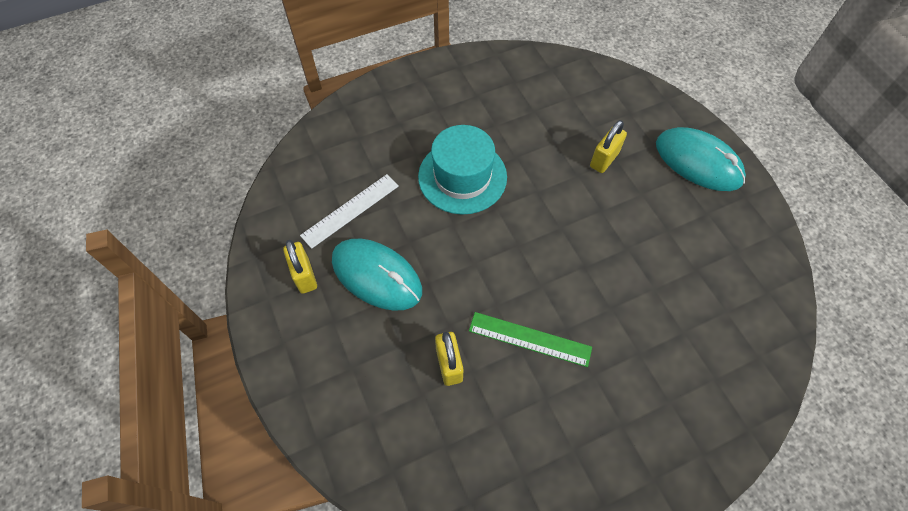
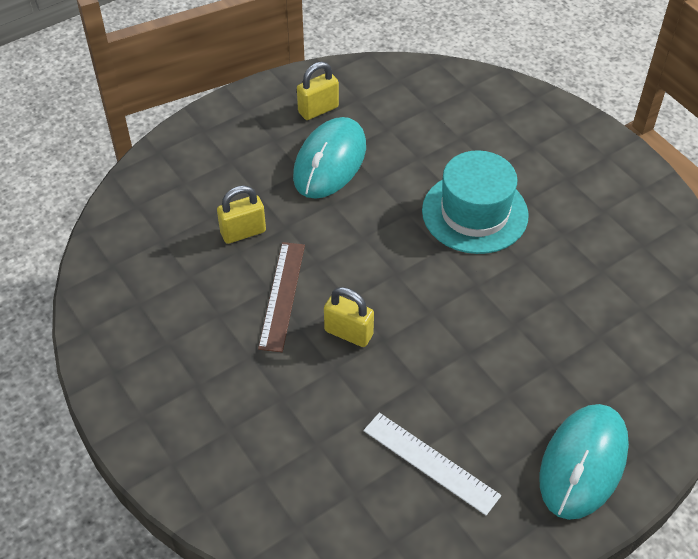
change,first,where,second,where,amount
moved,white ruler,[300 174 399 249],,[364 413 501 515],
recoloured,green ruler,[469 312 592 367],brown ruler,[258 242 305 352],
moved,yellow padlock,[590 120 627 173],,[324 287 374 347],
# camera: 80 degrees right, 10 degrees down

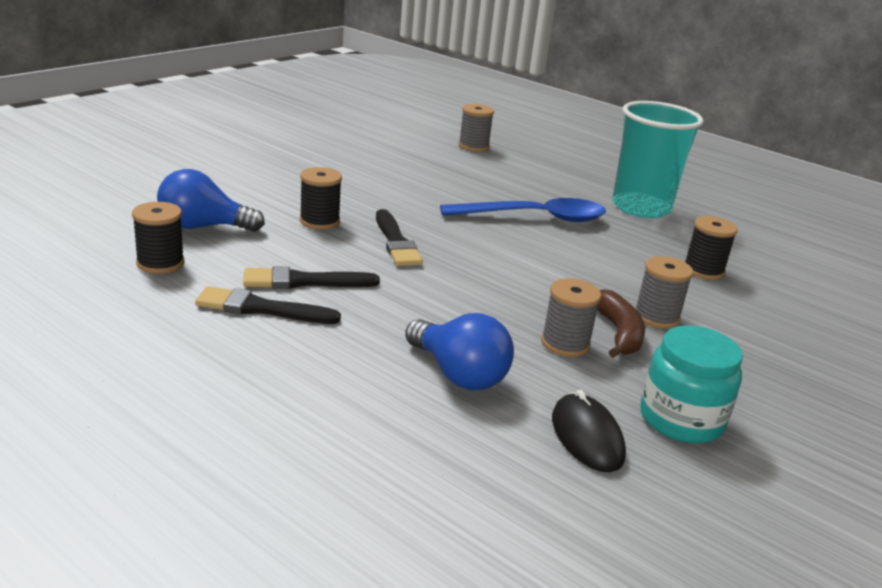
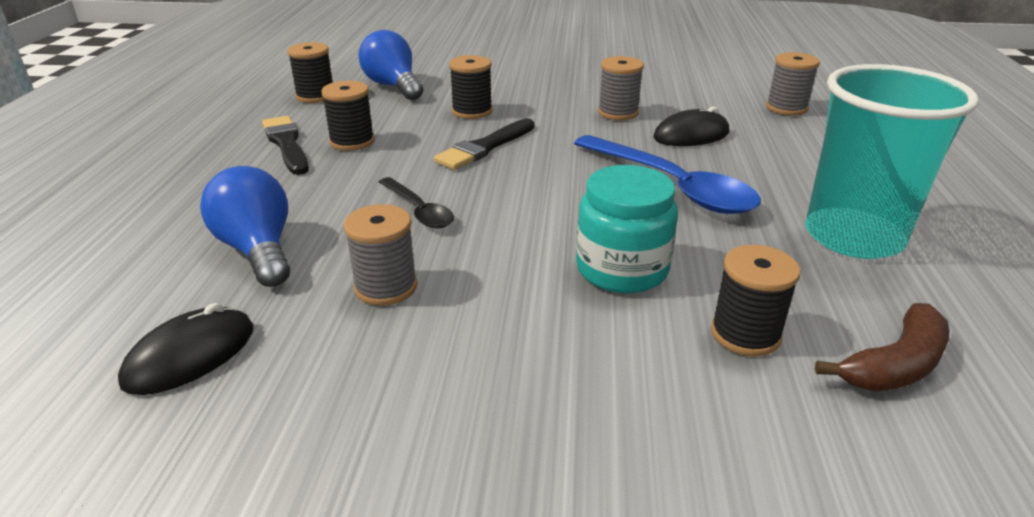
change,first,where,second,where,amount
replaced,black brush,[243 266 380 289],black spool,[321 81 375 151],
turned,blue light bulb,[405 313 514 390],,[200 166 290 287],135 degrees clockwise
moved,brown banana,[597 289 645 358],,[815 303 950 391],
moved,grey spool,[635 256 693 329],,[598 56 644 120],
moved,turquoise jar,[640 326 743 443],,[576 165 678 293],
added,,,black spoon,[379 177 454 228],
added,,,black mouse,[653 107 729 146],
# camera: 60 degrees right, 5 degrees up

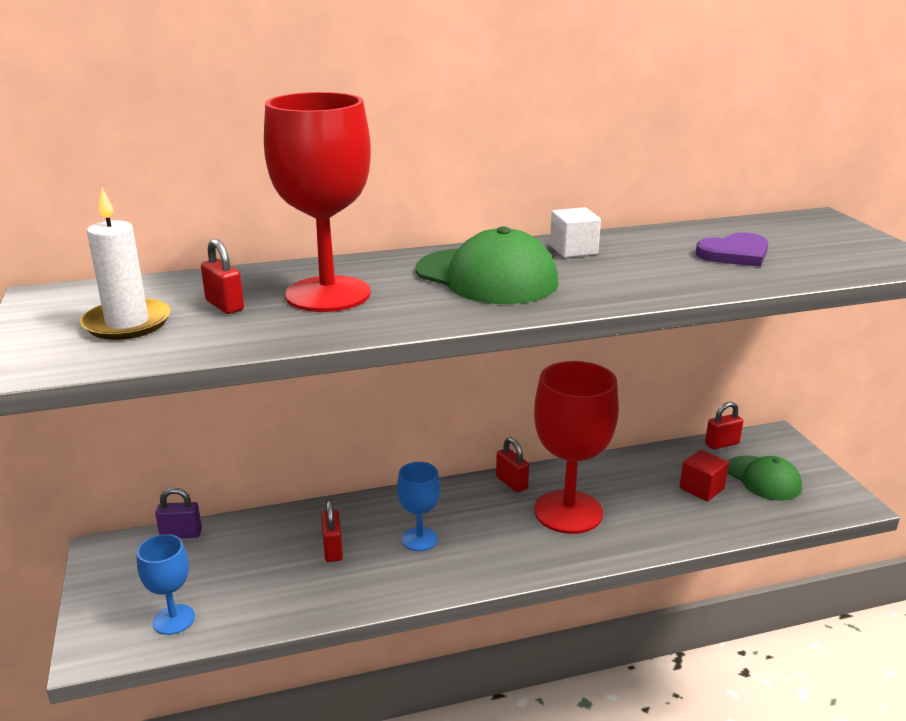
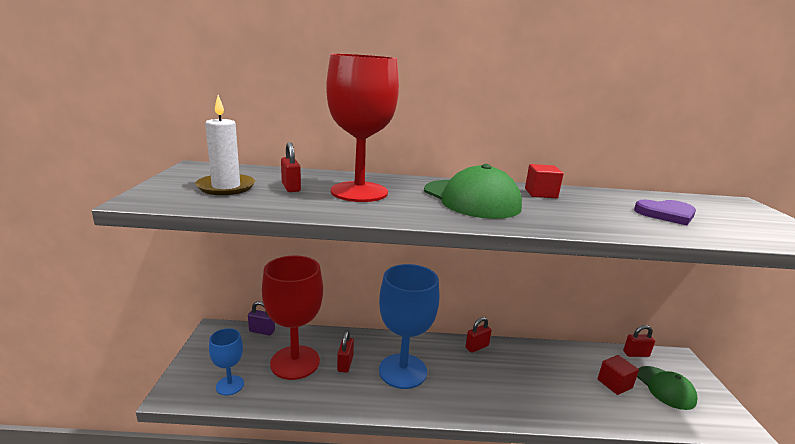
change,first,where,second,where,amount
resized,blue goblet,[397 462 440 551],,[379 264 440 389],x1.97
turned,red padlock,[496 438 529 493],,[465 317 492 353],75 degrees clockwise
moved,red goblet,[534 361 619 534],,[262 255 323 380],
recoloured,white cube,[550 207 601 258],red cube,[525 164 563 198],
# camera: 15 degrees right, 5 degrees down

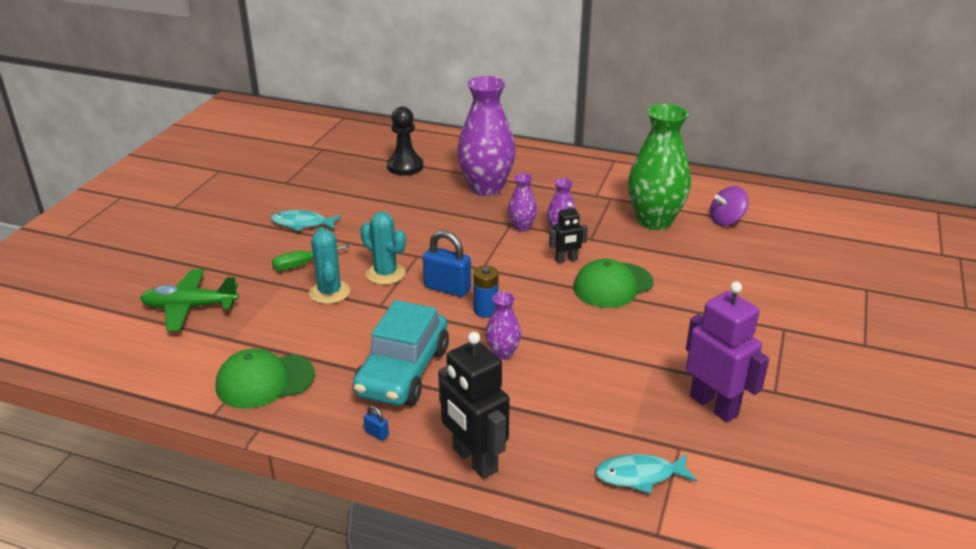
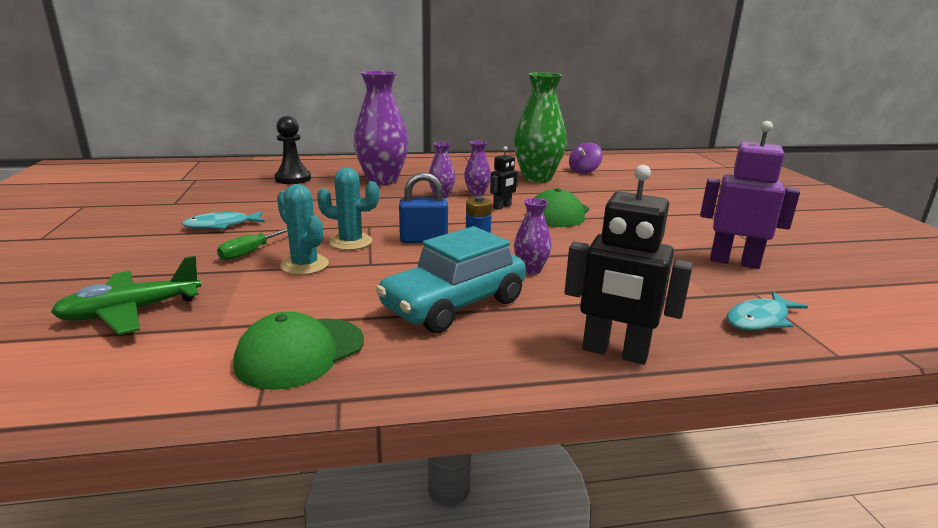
change,first,where,second,where,amount
turned,turquoise car,[353 300 449 406],,[376 226 526 333],60 degrees clockwise
removed,blue padlock,[363 406 389 441],,,
# camera: 30 degrees left, 10 degrees down

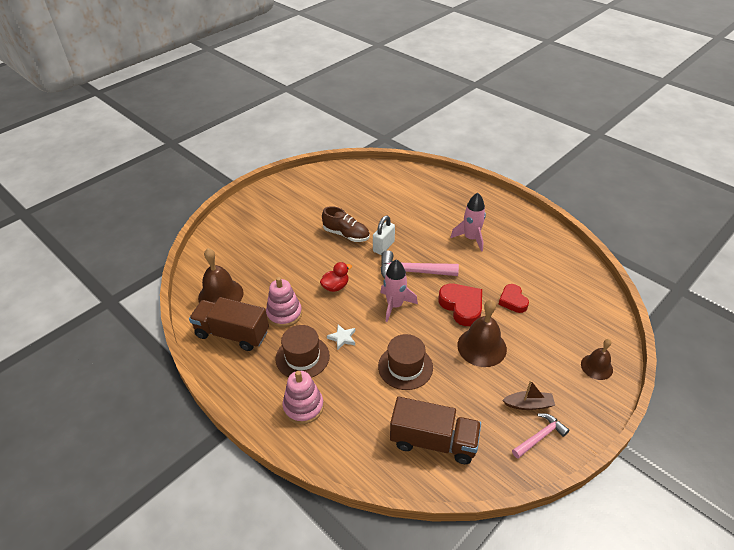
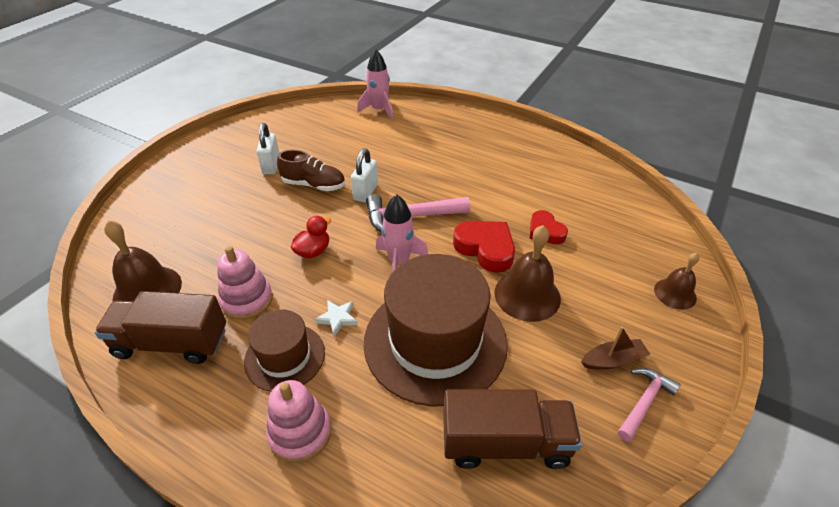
change,first,where,second,where,amount
resized,brown hat,[378 334 433 390],,[364 254 508 407],x1.84
moved,pink rocket,[450 193 486 252],,[357 49 394 120],
added,,,white padlock,[257 123 279 174],
# camera: 15 degrees left, 0 degrees up

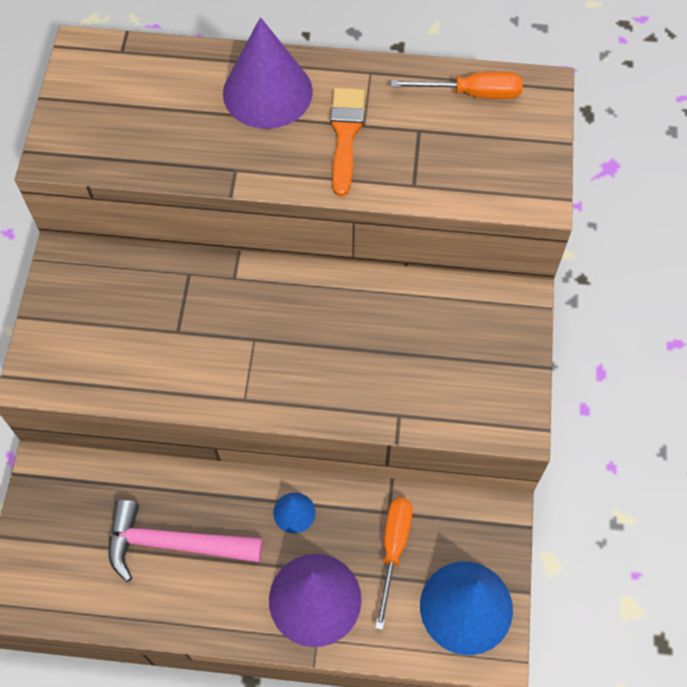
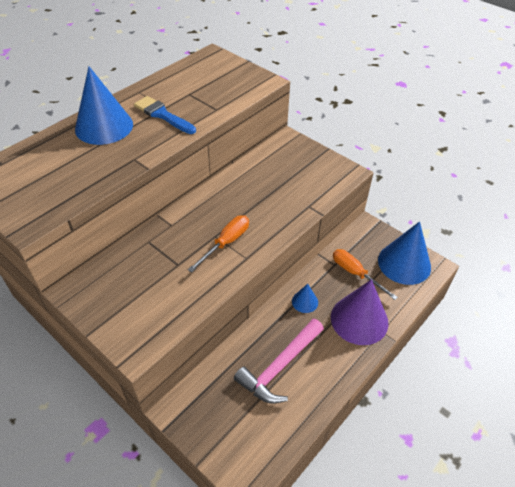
change,first,where,second,where,amount
recoloured,purple cone,[223 17 313 129],blue cone,[75 66 133 145],
recoloured,orange brush,[330 88 365 196],blue brush,[134 96 196 134],
moved,orange screwdriver,[391 72 523 99],,[188 215 249 273],
# camera: 55 degrees left, 15 degrees down

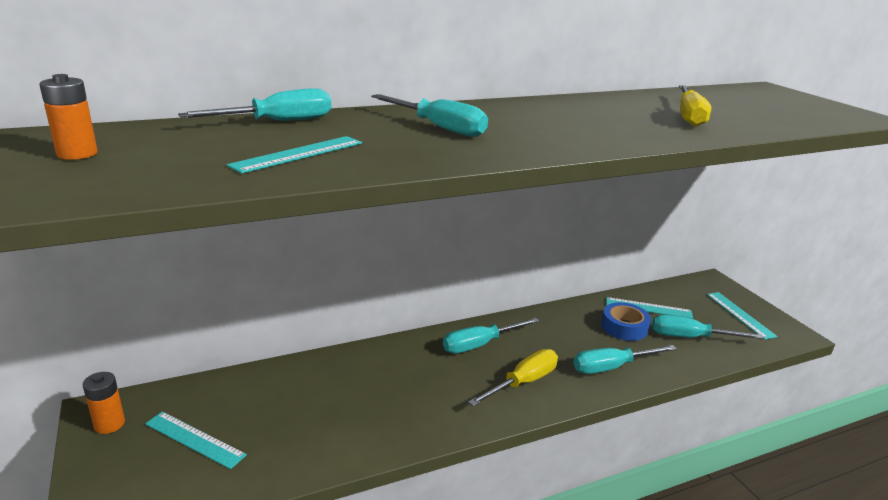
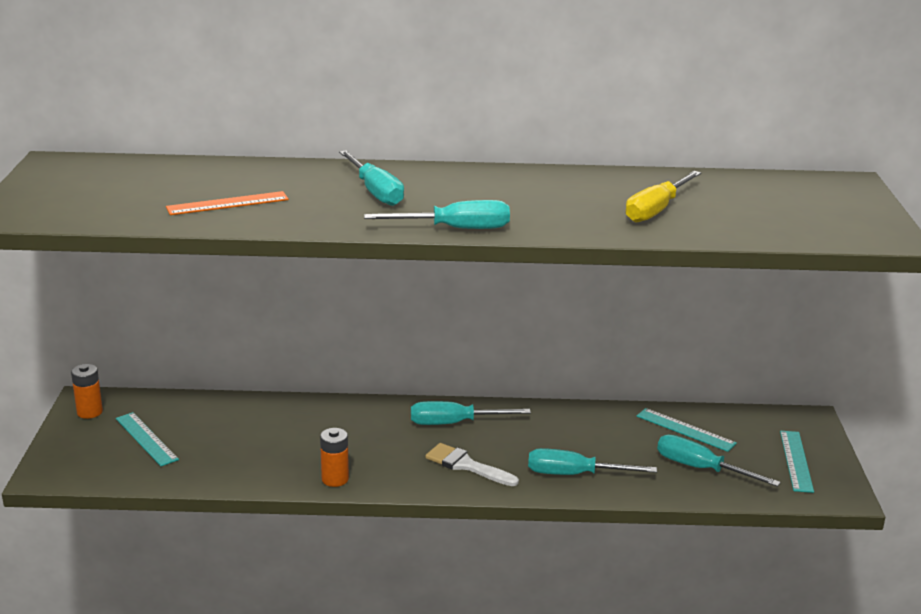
change,first,where,second,where,amount
moved,orange battery,[39 74 98 160],,[320 428 349 487],
moved,turquoise screwdriver,[178 88 331 121],,[364 200 510 229],
recoloured,turquoise ruler,[227 136 362 174],orange ruler,[166 191 289 215],
replaced,yellow screwdriver,[468 349 558 407],white brush,[425 443 519 486],
removed,blue tape,[601 302 651 341],,,
# camera: 25 degrees right, 0 degrees up

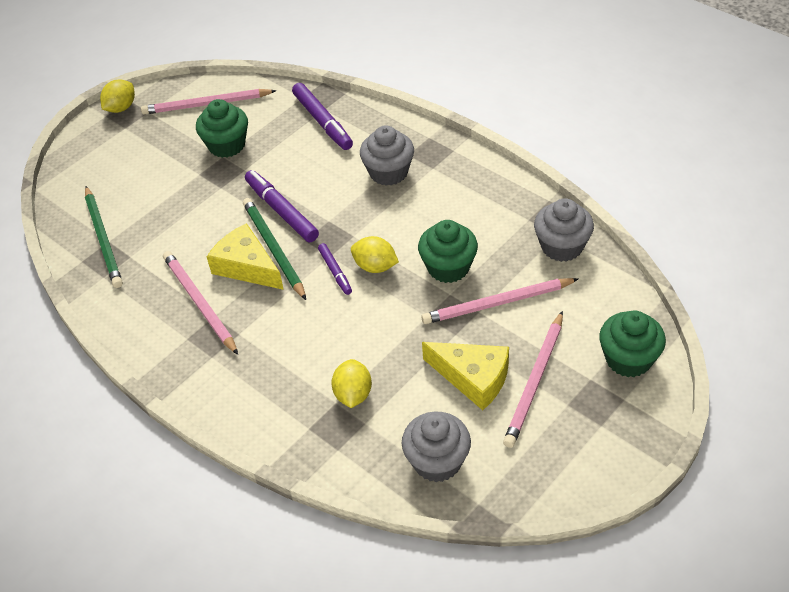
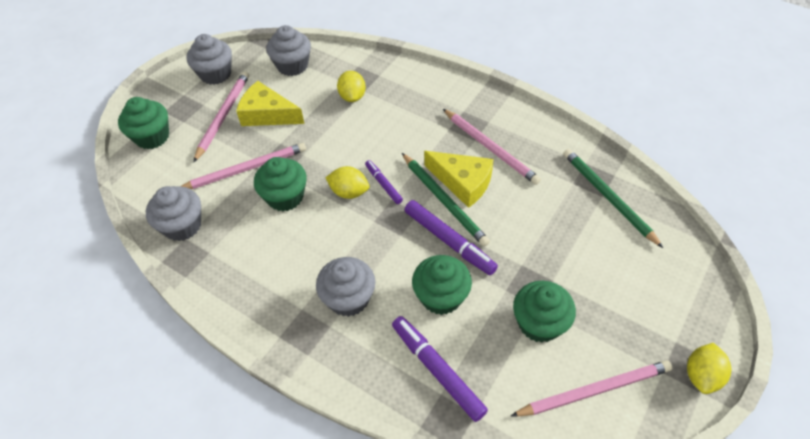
change,first,where,second,where,amount
added,,,grey cupcake,[186 34 232 85],
added,,,green cupcake,[412 255 472 315],
# camera: 170 degrees right, 5 degrees up

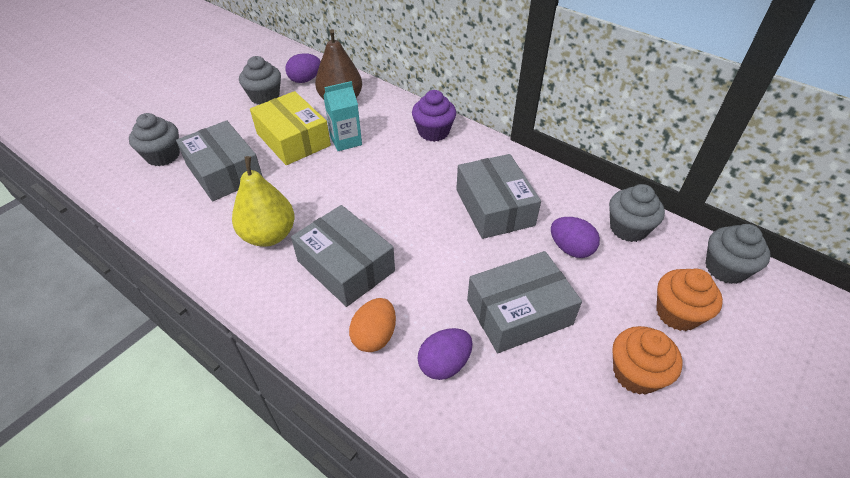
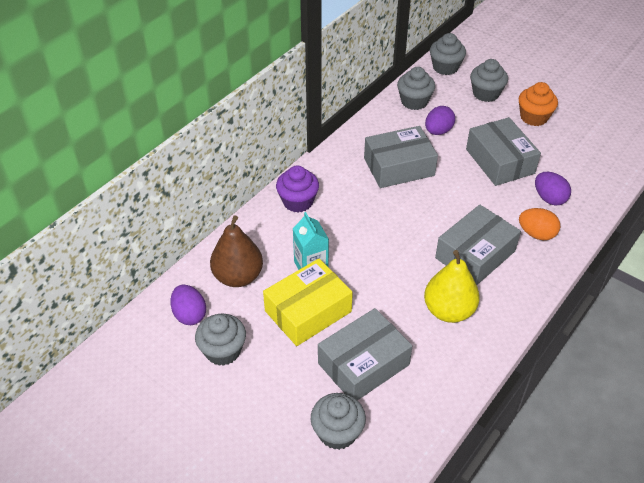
change,first,where,second,where,amount
recoloured,orange cupcake,[656 269 723 331],grey cupcake,[470 59 508 102],
# camera: 90 degrees left, 0 degrees up

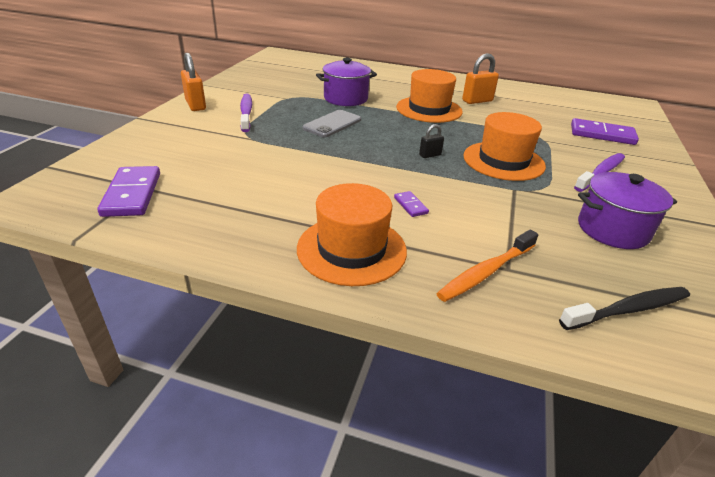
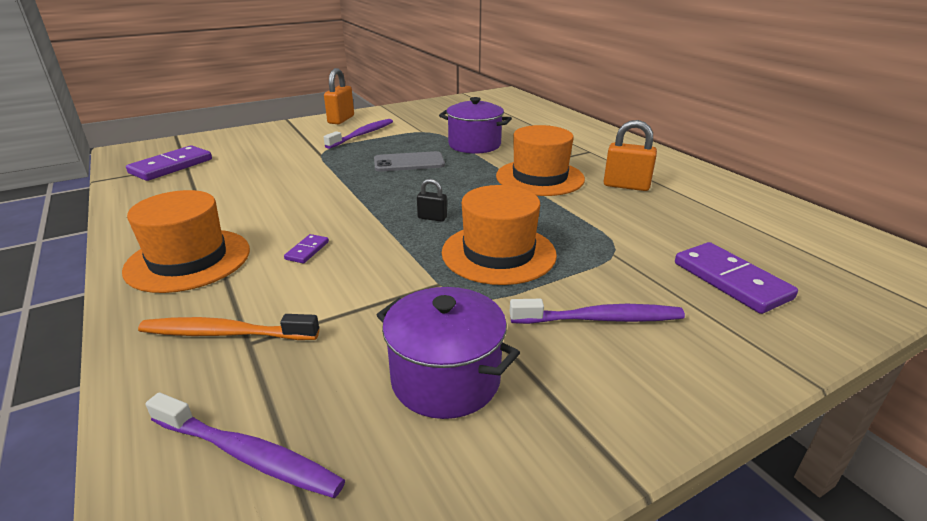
change,first,where,second,where,amount
recoloured,black toothbrush,[559 287 690 330],purple toothbrush,[145 392 345 498],
# camera: 45 degrees right, 5 degrees down

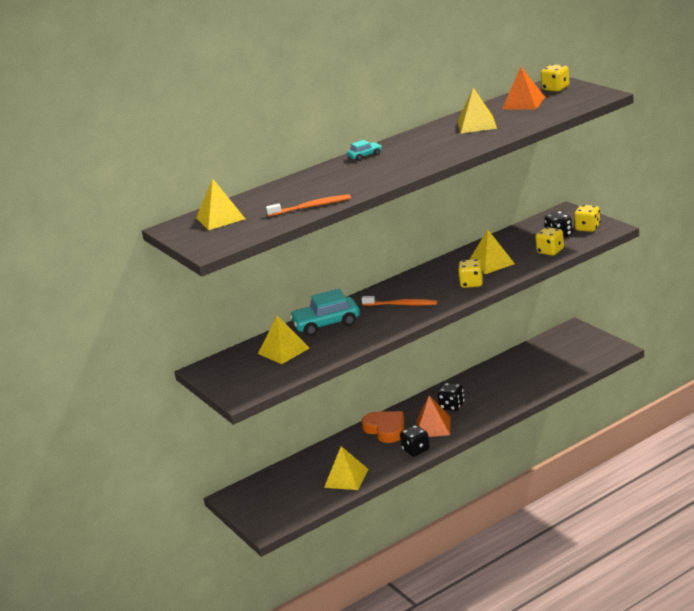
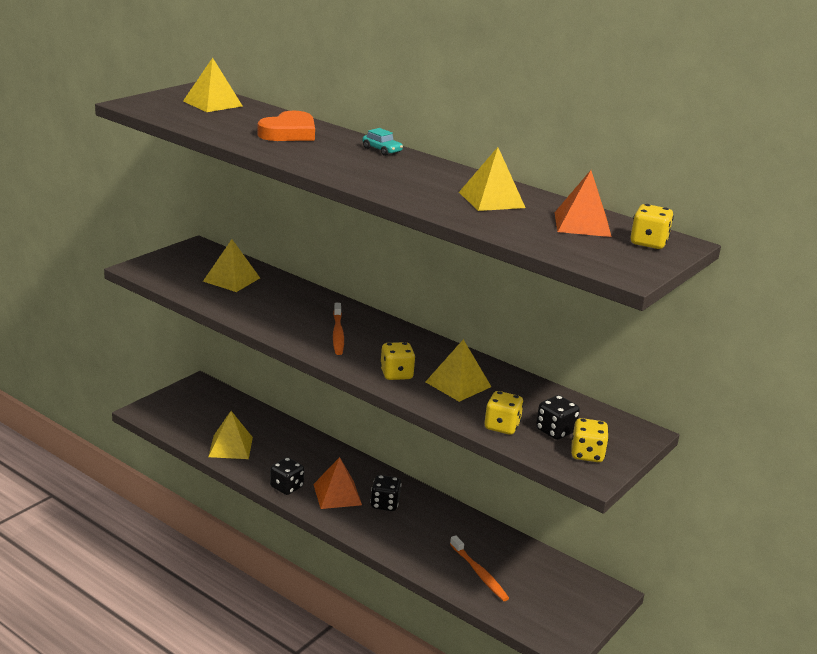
change,first,where,second,where,amount
moved,orange toothbrush,[266 194 351 216],,[450 535 509 601],
removed,turquoise car,[290 289 360 336],,,
moved,orange heart,[362 411 404 443],,[257 111 315 141],
# camera: 65 degrees right, 0 degrees up

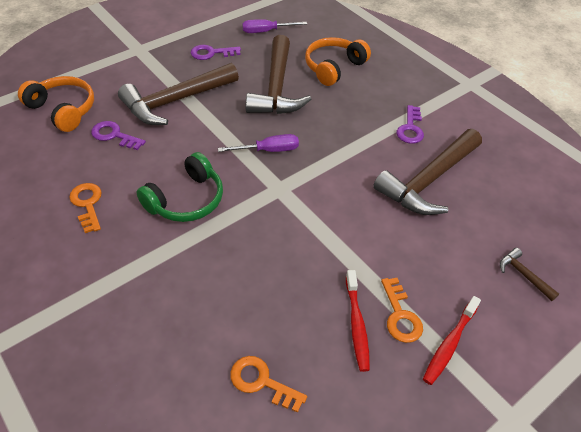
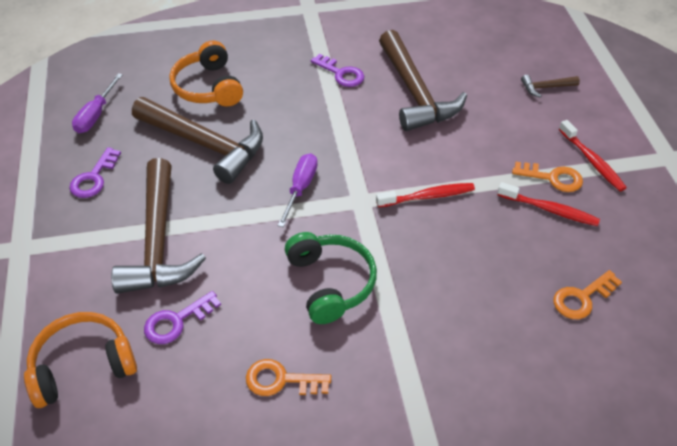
change,first,where,second,where,amount
added,,,red toothbrush,[376 183 475 207],
# camera: 60 degrees left, 0 degrees up

